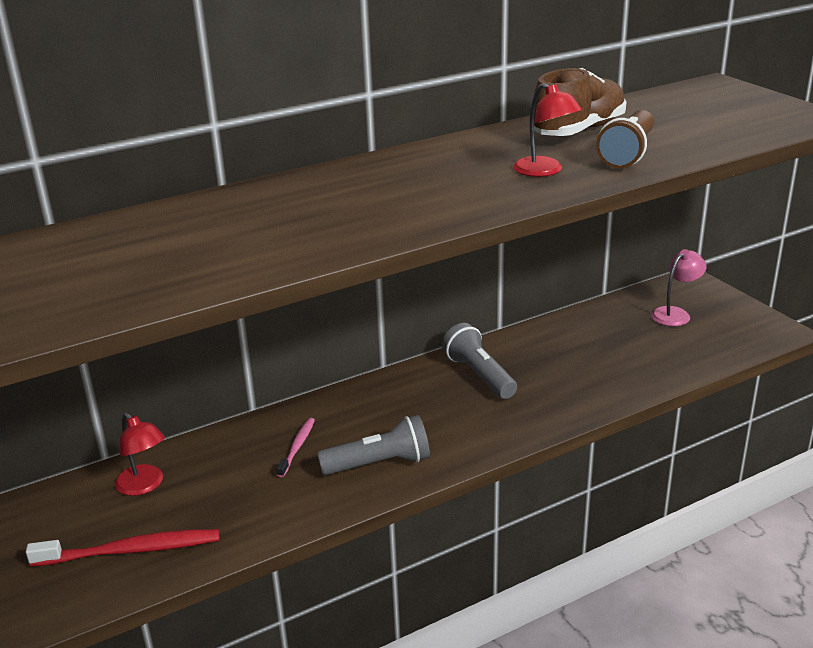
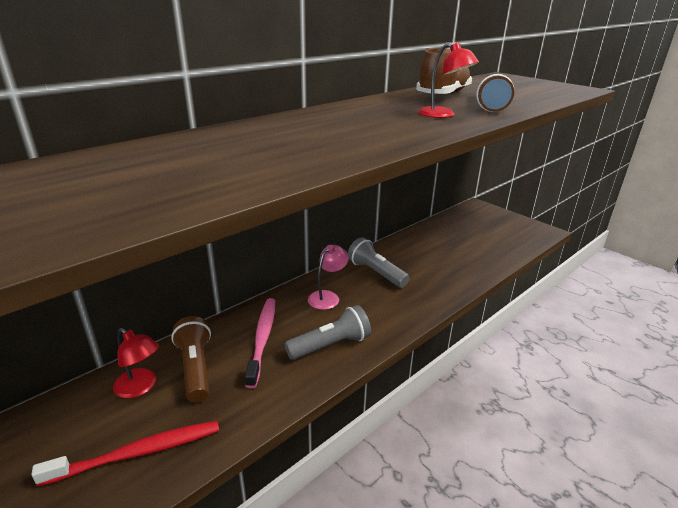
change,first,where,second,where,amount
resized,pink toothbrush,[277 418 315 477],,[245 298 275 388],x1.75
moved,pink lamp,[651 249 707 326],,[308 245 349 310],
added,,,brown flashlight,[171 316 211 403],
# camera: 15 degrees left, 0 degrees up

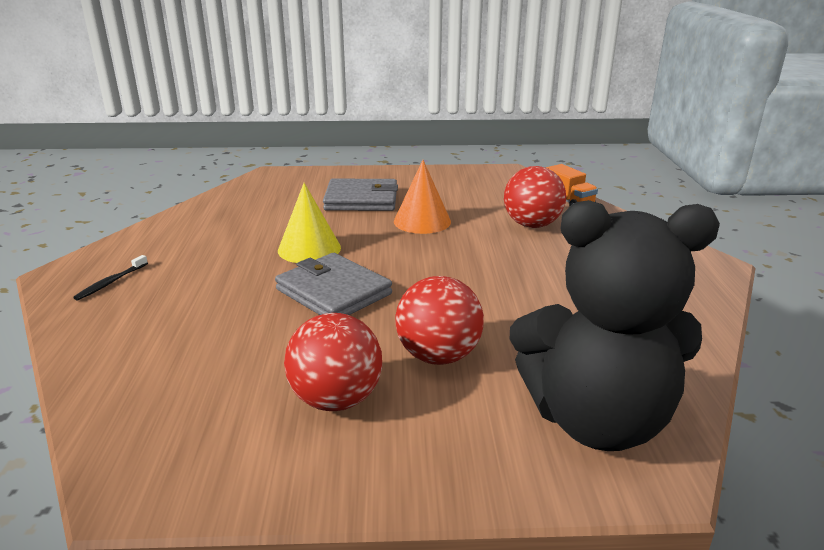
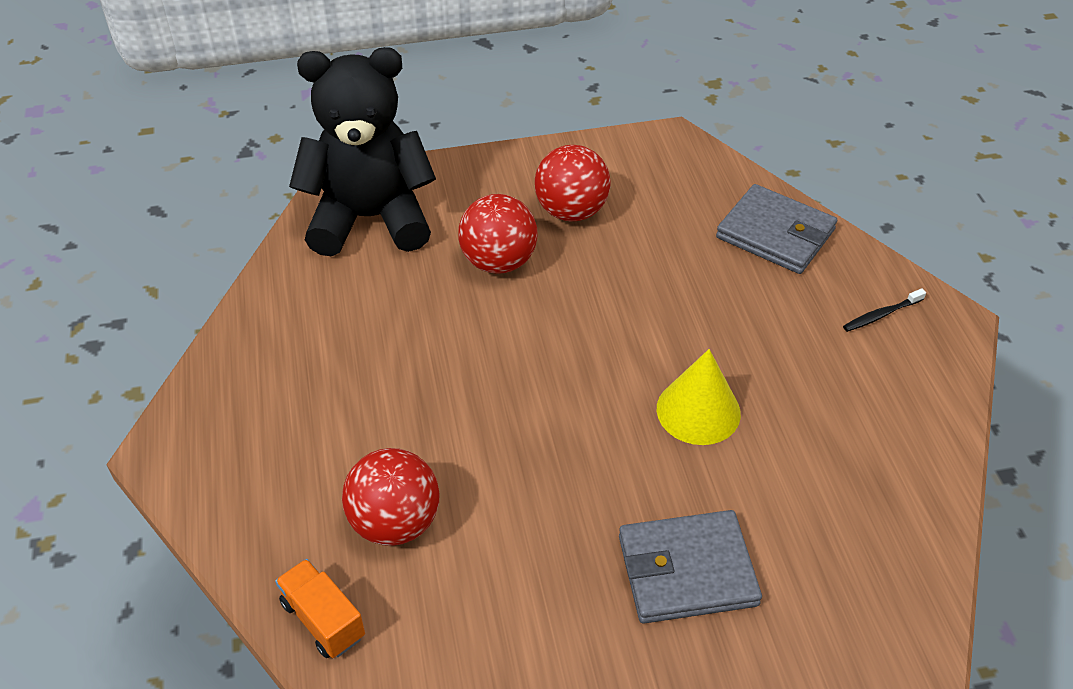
change,first,where,second,where,amount
turned,black toothbrush,[73 255 148 300],,[843 288 926 332],135 degrees counterclockwise
moved,grey wallet,[275 253 392 315],,[716 184 837 274],
removed,orange cone,[394 160 451 234],,,
# camera: 170 degrees right, 20 degrees up

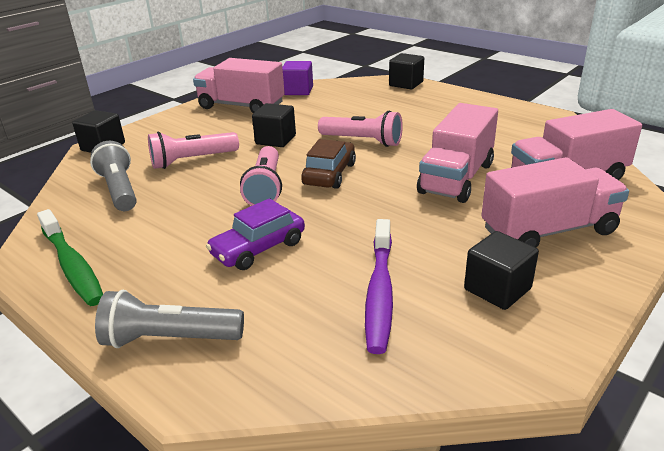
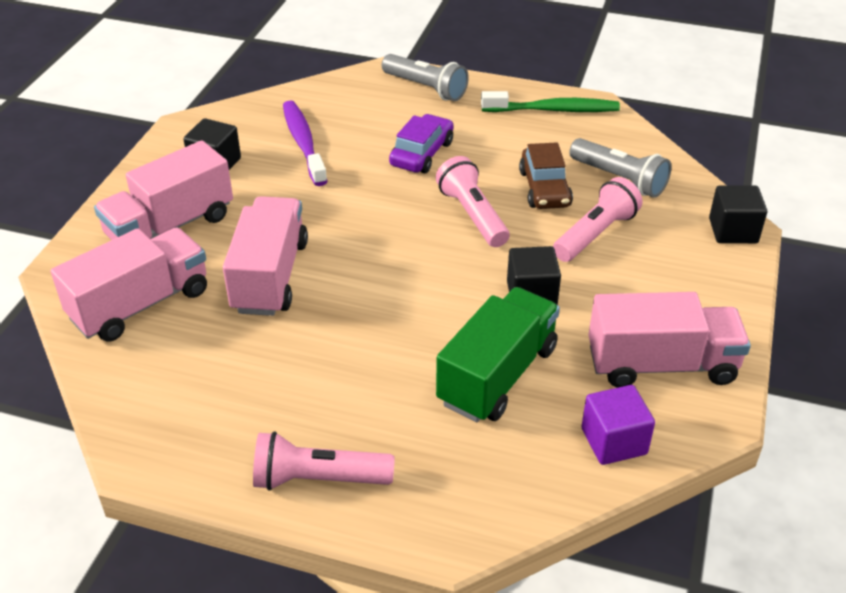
change,first,where,second,where,amount
turned,green toothbrush,[37 209 103 306],,[481 91 620 112],150 degrees clockwise
turned,grey flashlight,[95 290 244 348],,[382 54 469 101],60 degrees clockwise
moved,brown car,[301 139 356 189],,[519 142 573 209],
moved,pink flashlight,[318 111 403 147],,[253 431 395 490],
removed,black cube,[389 53 424 89],,,
added,,,green truck,[436 287 560 422],
# camera: 155 degrees right, 10 degrees up

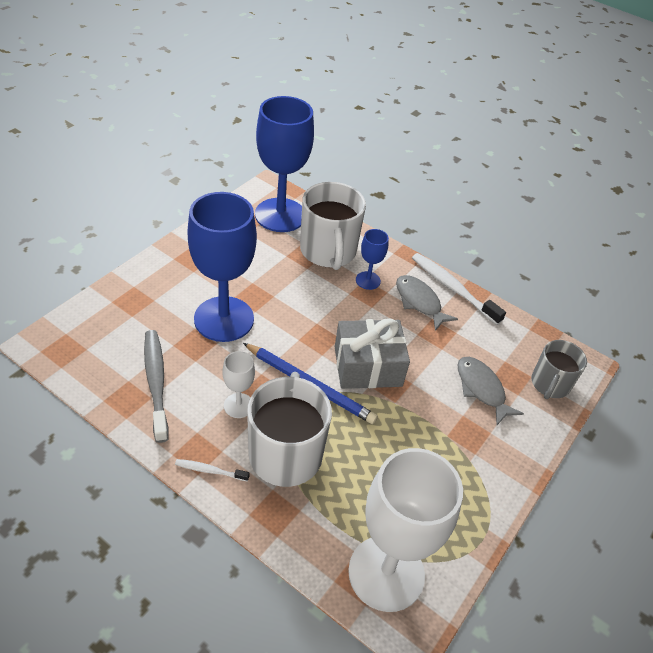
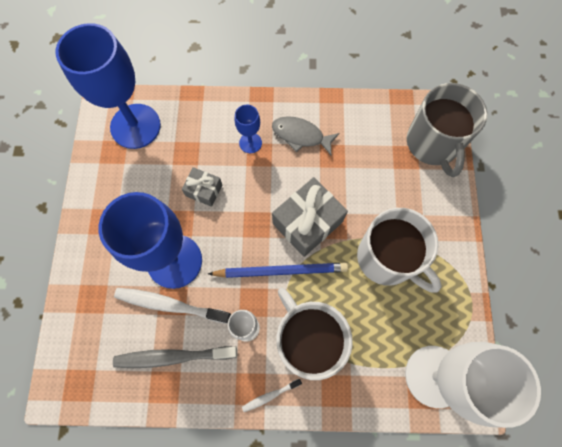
change,first,where,second,where,amount
turned,grey toothbrush,[144 330 169 443],,[113 346 237 368],45 degrees counterclockwise
moved,white mug,[300 182 366 270],,[357 208 442 293],
moved,white toothbrush,[412 253 506 325],,[114 288 231 324],
removed,grey fish,[458 357 524 425],,,
resized,grey mug,[531 340 587 399],,[407 83 487 177],x1.63
added,,,grey gift,[182 167 222 207],
# camera: 30 degrees left, 25 degrees up

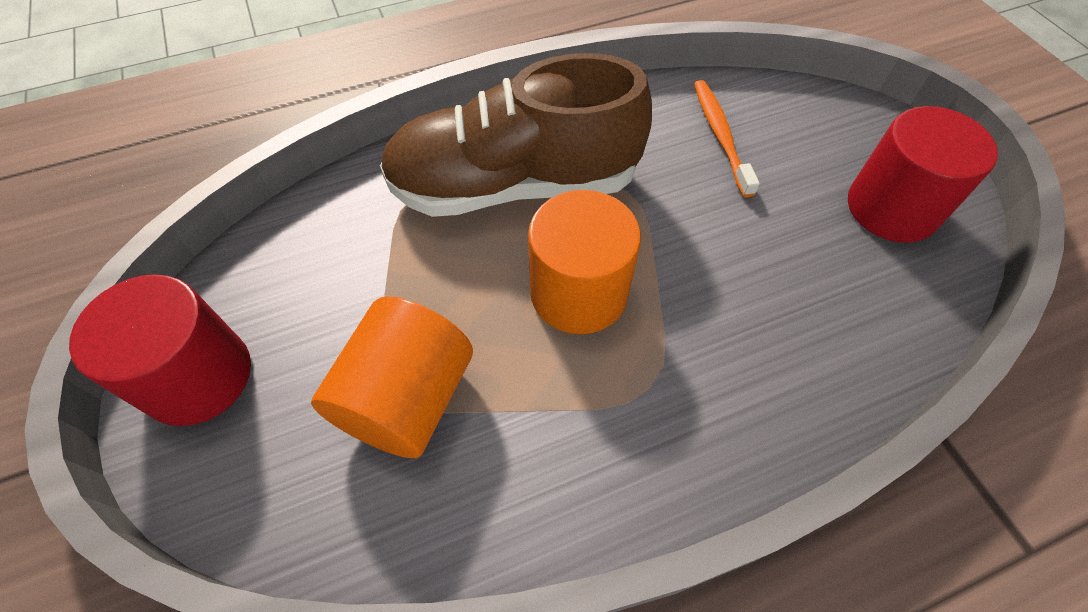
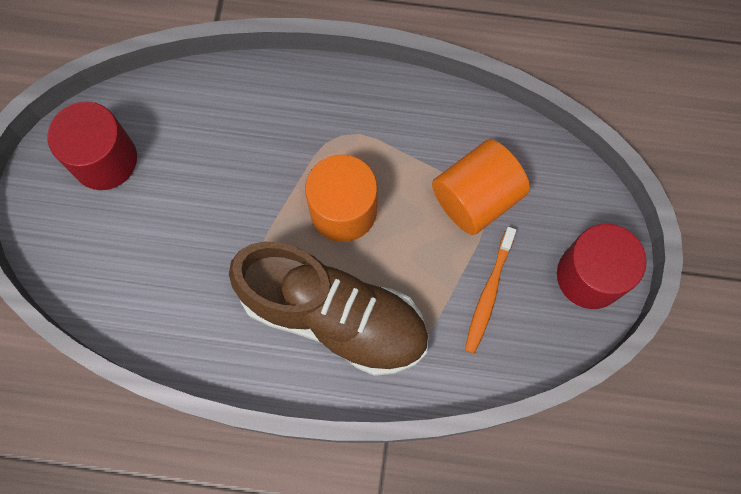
change,first,where,second,where,amount
moved,orange toothbrush,[694 80 760 198],,[465 227 516 354],
# camera: 150 degrees left, 15 degrees up

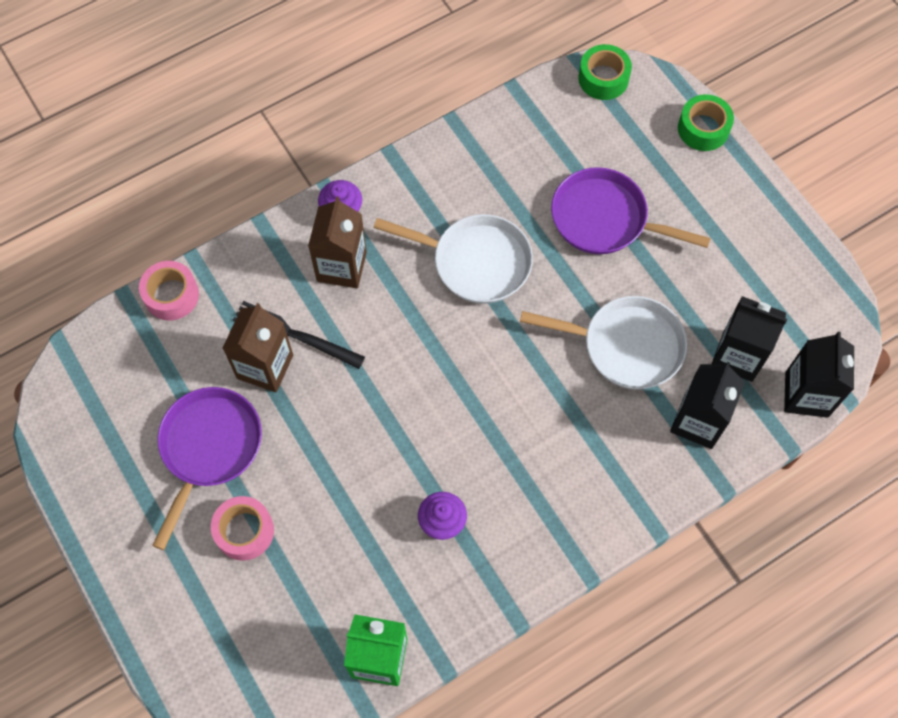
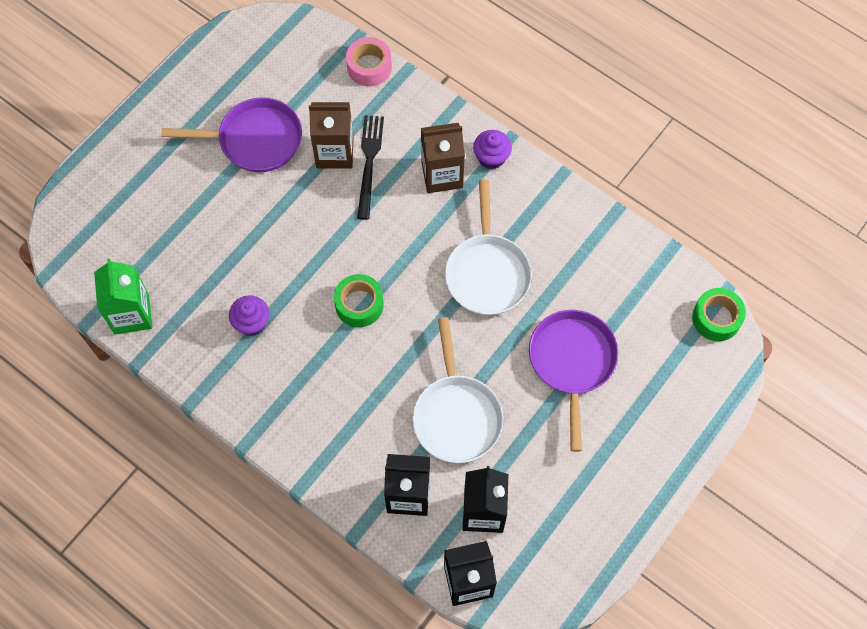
change,first,where,second,where,amount
removed,pink tape,[211 496 274 561],,,
moved,green tape,[678 94 734 151],,[334 274 384 327],
# camera: 70 degrees right, 0 degrees up

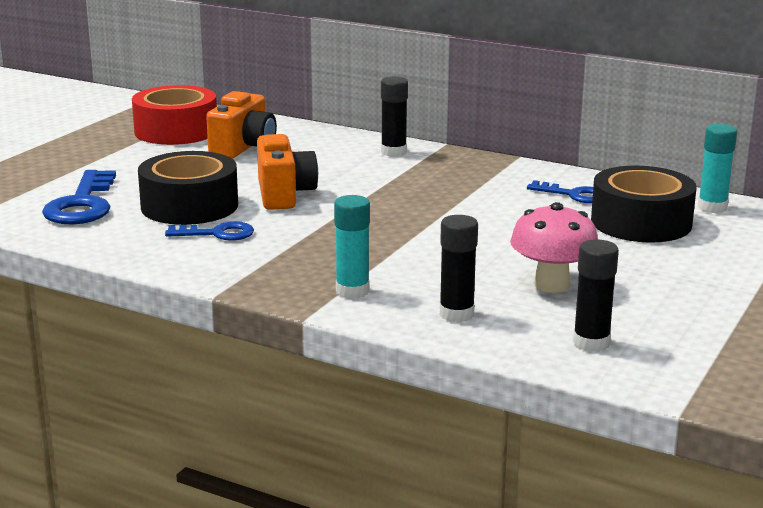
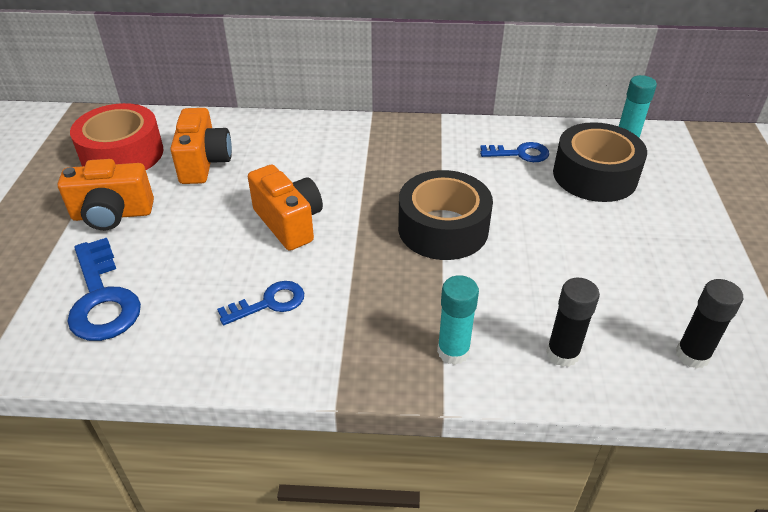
change,first,where,second,where,amount
moved,black tape,[138 151 238 225],,[398 170 493 260],
removed,black glue stick,[381 76 408 157],,,
removed,pink mushroom,[510 202 598 293],,,
added,,,orange camera,[58 159 154 230],
# camera: 25 degrees left, 20 degrees up

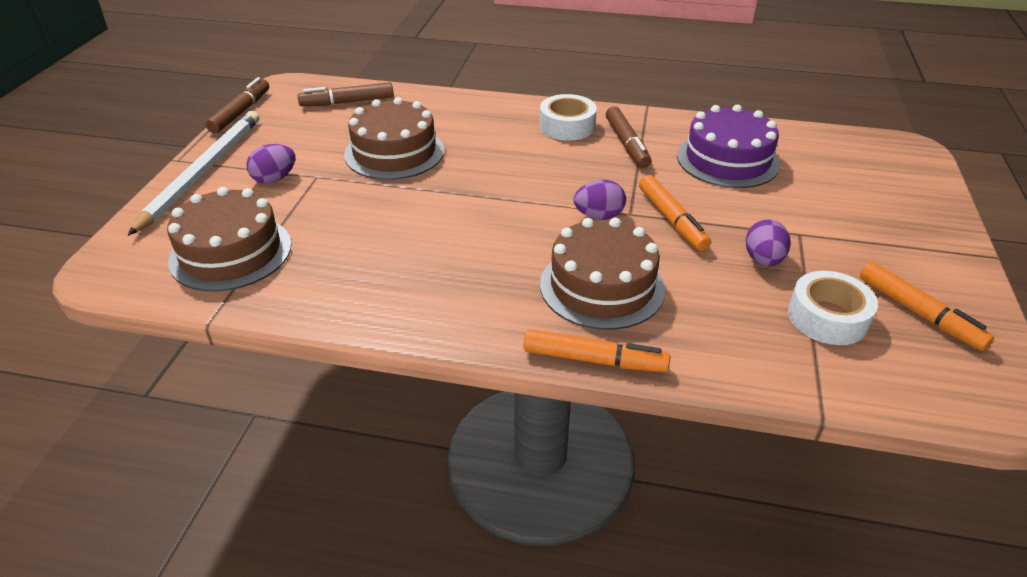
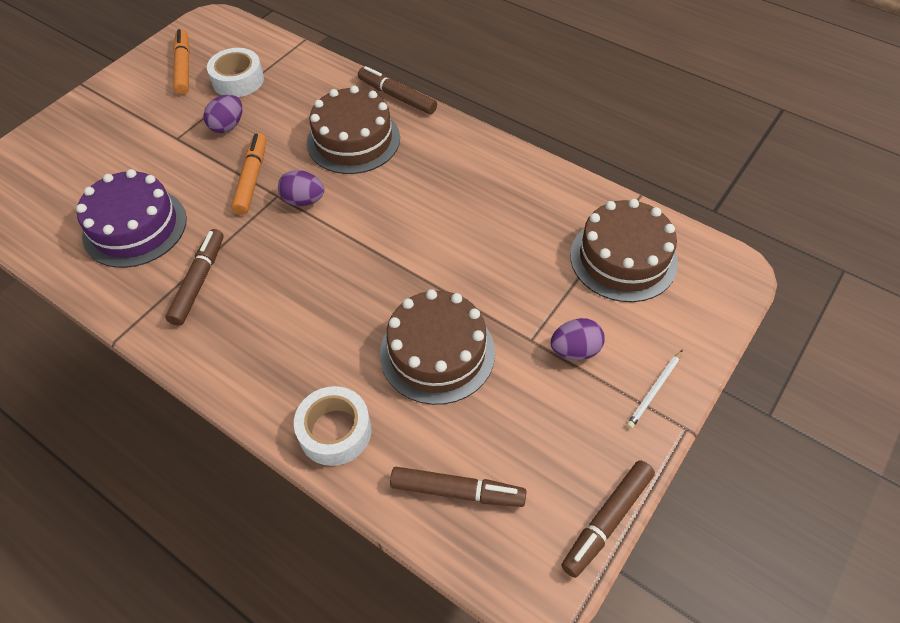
change,first,where,second,where,amount
resized,white pencil,[128 111 259 236],,[626 350 683 429],x0.42
recoloured,orange marker,[524 329 670 372],brown marker,[358 66 437 114],
moved,white tape,[540 94 597 141],,[294 386 371 466],
# camera: 155 degrees left, 15 degrees up

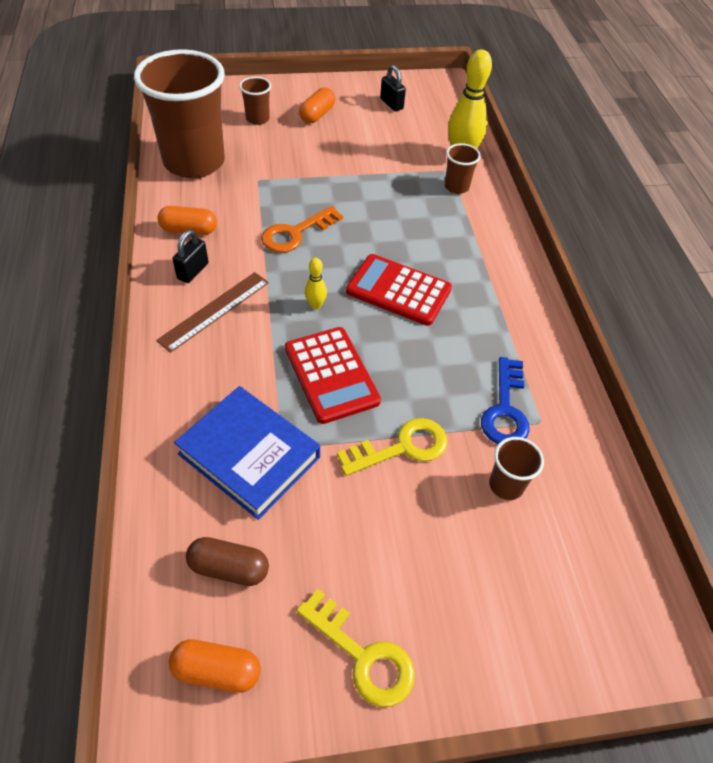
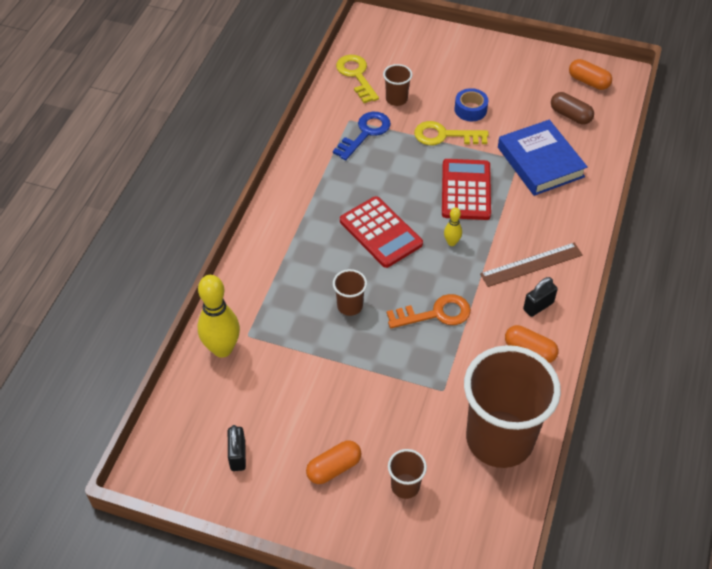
change,first,where,second,where,amount
moved,yellow key,[297 589 415 707],,[336 55 379 103],
moved,brown cup,[445 143 481 194],,[333 269 367 316],
added,,,blue tape,[454 88 488 121],
# camera: 150 degrees left, 0 degrees up

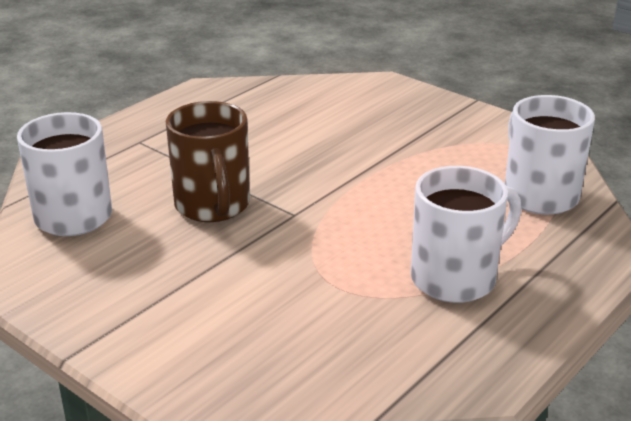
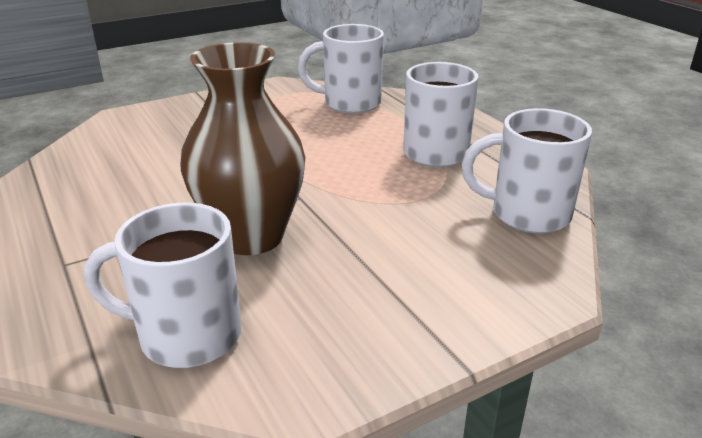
change,first,where,second,where,amount
replaced,brown mug,[166 101 250 222],brown vase,[180 42 305 255],
added,,,white mug,[462 108 592 233],
# camera: 70 degrees left, 0 degrees up

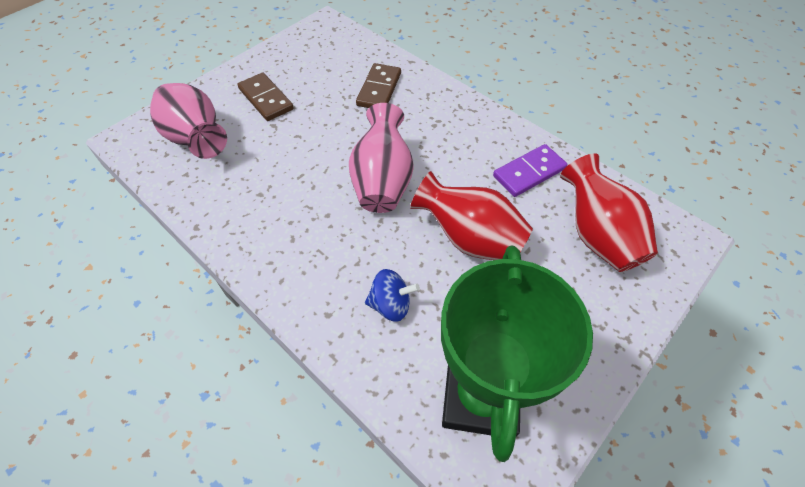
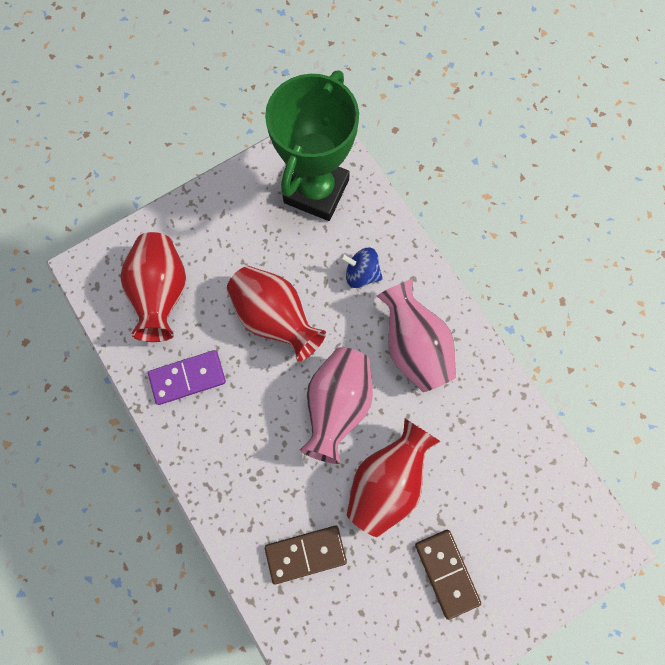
change,first,where,second,where,amount
moved,pink vase,[150 83 227 159],,[377 279 456 392],
turned,brown domino,[356 63 401 108],,[265 526 347 585],45 degrees clockwise
added,,,red vase,[347 419 441 537],
# camera: 165 degrees left, 20 degrees up

